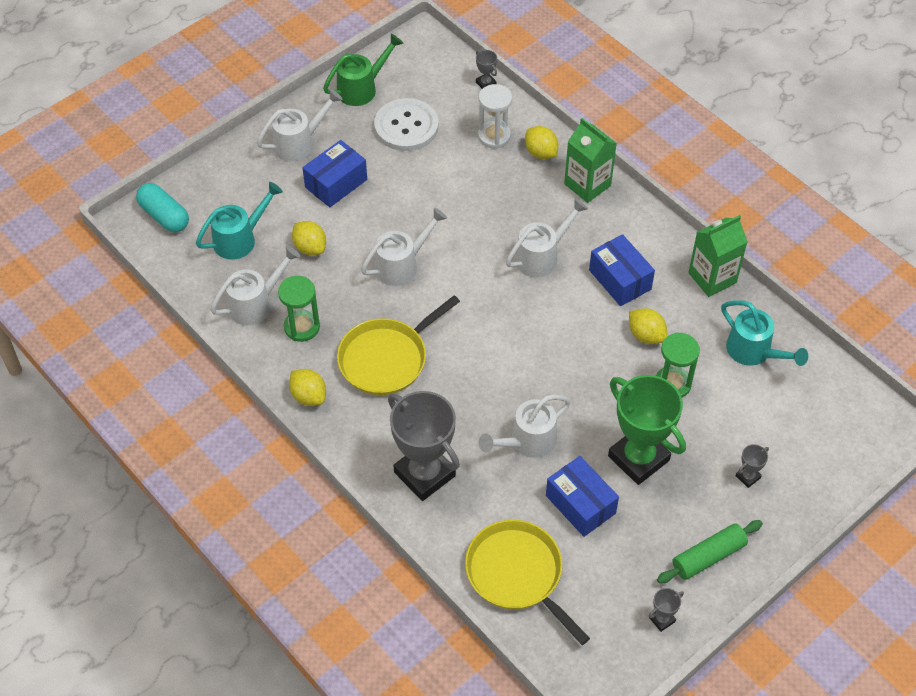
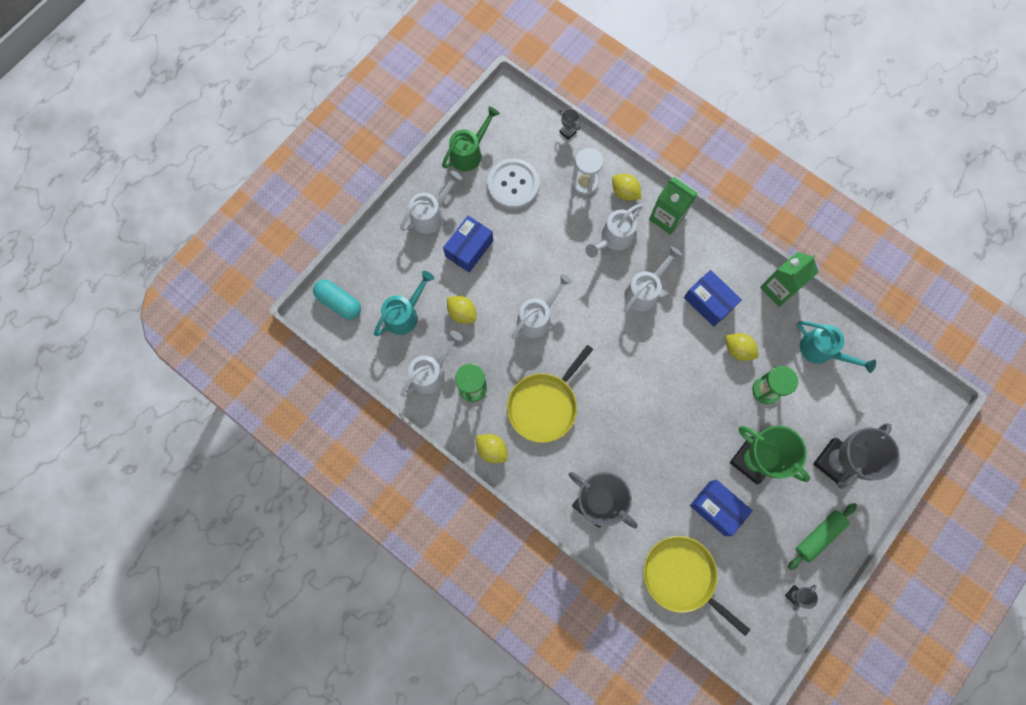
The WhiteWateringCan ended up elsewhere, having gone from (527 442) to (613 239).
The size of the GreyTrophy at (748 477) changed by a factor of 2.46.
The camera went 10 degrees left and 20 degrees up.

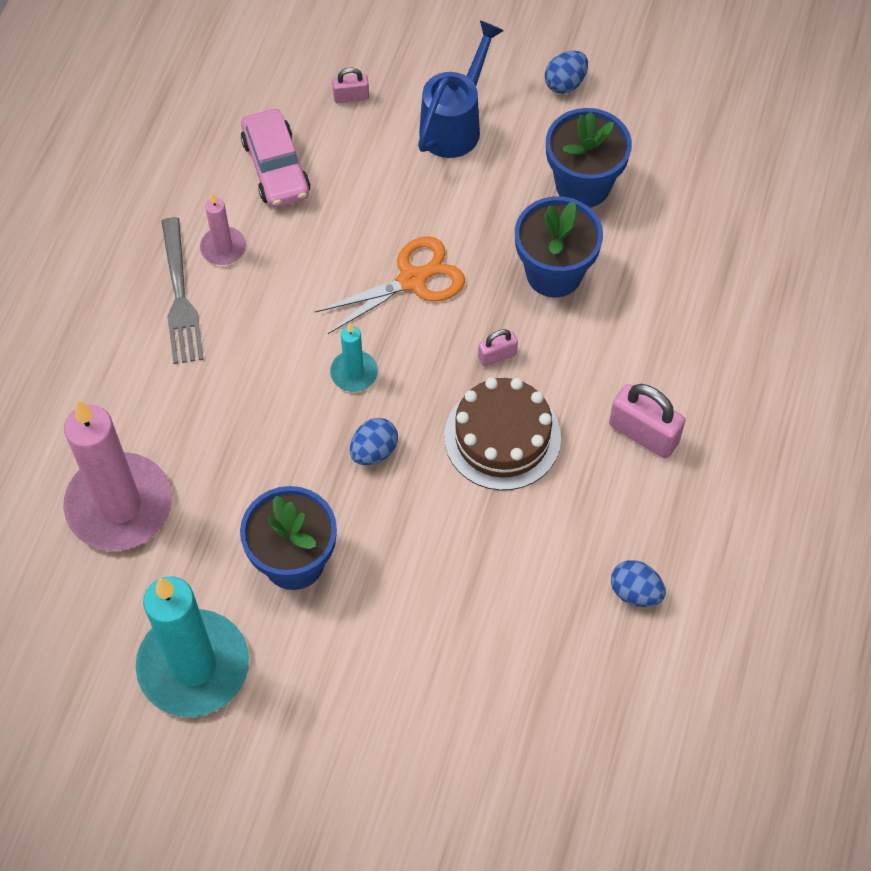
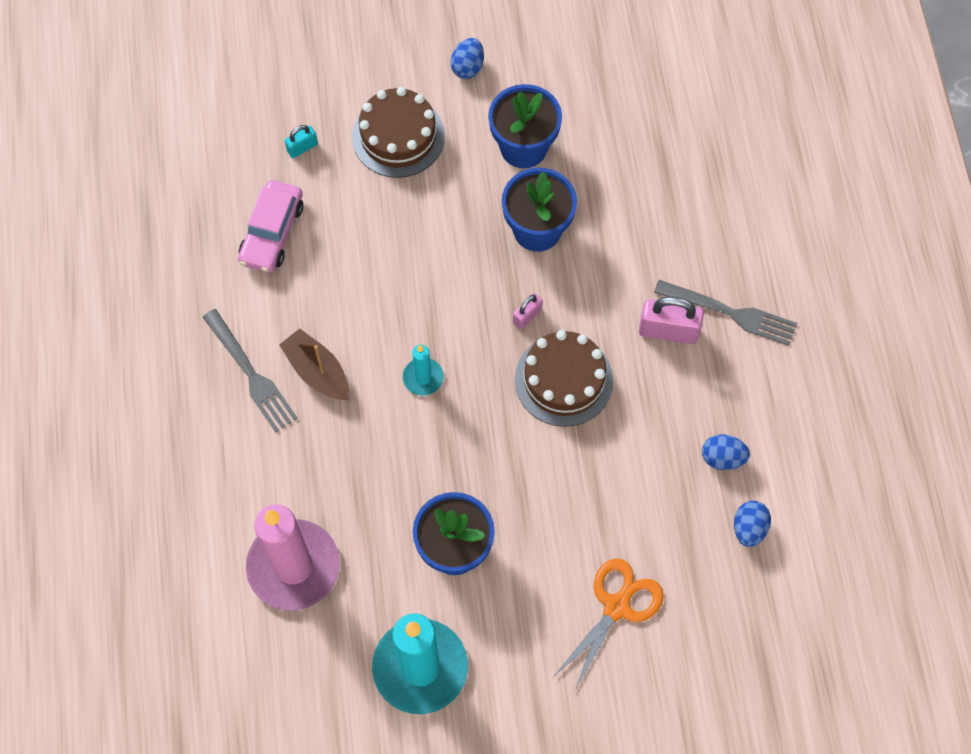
Where the BlueWateringCan stood at (456 124), the BrownCake came to stand at (398 136).
What was the PinkPadlock at (351 97) turned into the TurquoisePadlock at (302 148).
The PinkCar at (276 167) ended up facing another way, 60 degrees clockwise from before.
The second view lost the PinkCandle at (223 248).
The OrangeScissors ended up elsewhere, having gone from (412 280) to (616 607).
The BlueEgg ended up elsewhere, having gone from (374 451) to (749 528).
The second view gained the GreyFork at (730 313).
The second view gained the BrownBoat at (317 371).
The camera went 25 degrees left and 5 degrees up.

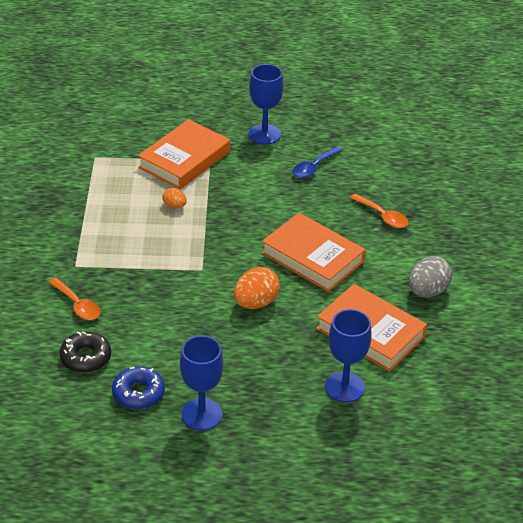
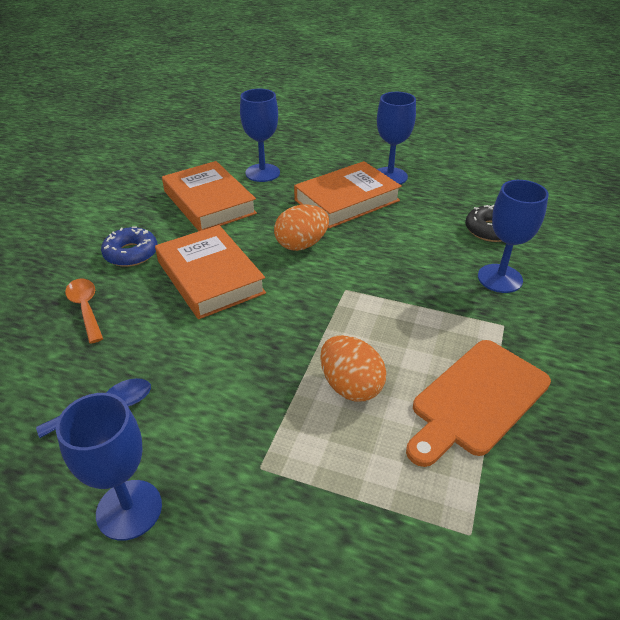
The OrangeBook ended up elsewhere, having gone from (184 160) to (346 200).
The size of the OrangeEgg at (174 206) changed by a factor of 1.83.
The second view lost the GreyEgg at (427 291).
Where the OrangeSpoon stood at (77 305), the BlueGoblet came to stand at (500 278).
The BlueDonut ended up elsewhere, having gone from (138 393) to (131 253).
The second view gained the OrangeCuttingBoard at (477 400).
The camera went 160 degrees left and 0 degrees up.

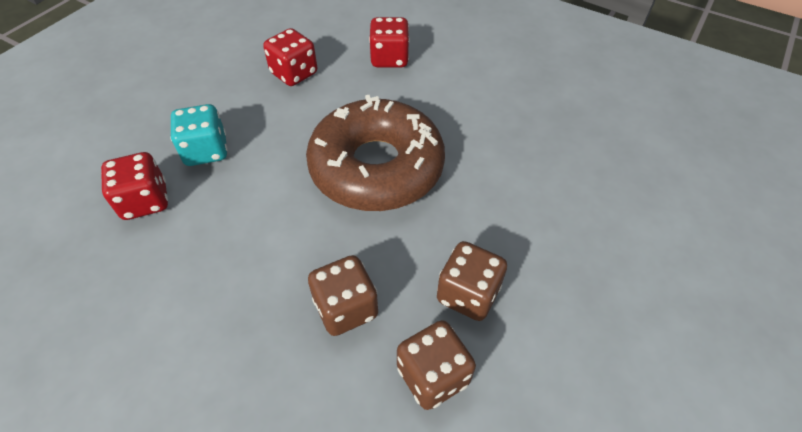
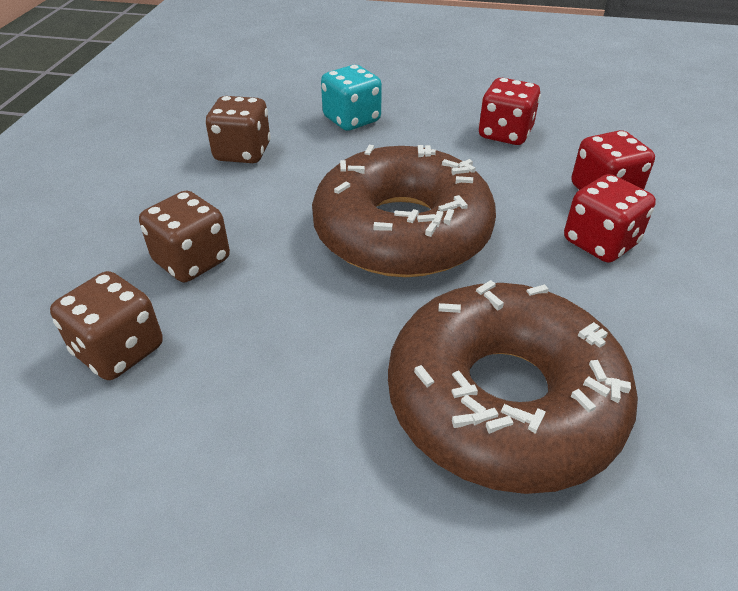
The RedDice ended up elsewhere, having gone from (145 201) to (600 243).
The BrownDice ended up elsewhere, having gone from (467 294) to (242 153).
The second view gained the BrownDonut at (503 400).
The camera went 70 degrees right and 10 degrees down.

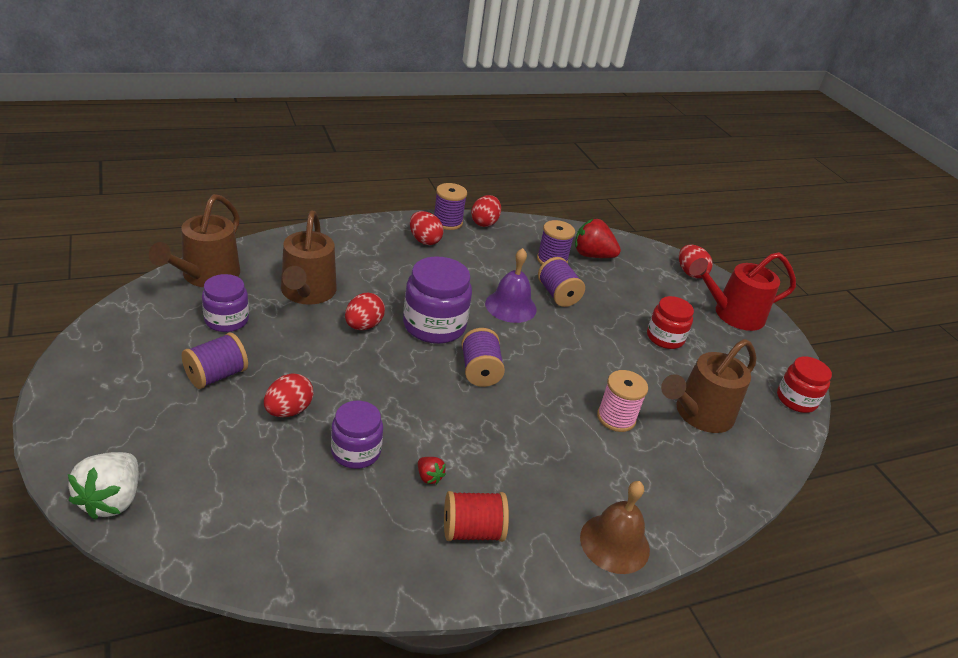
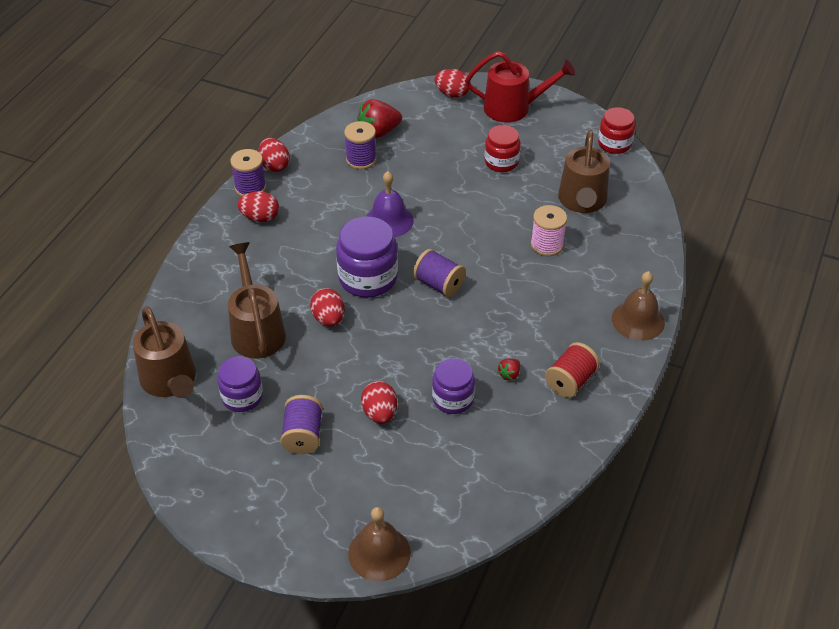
The BrownWateringCan at (307 293) ended up facing another way, 150 degrees counterclockwise from before.
The RedWateringCan at (732 314) ended up facing another way, 120 degrees counterclockwise from before.
The second view lost the PurpleSpool at (558 295).
Where the WhiteStrawberry stood at (112 500), the BrownBell came to stand at (379 553).
The RedStrawberry at (429 477) ended up facing another way, 120 degrees clockwise from before.
The camera went 40 degrees left and 10 degrees up.

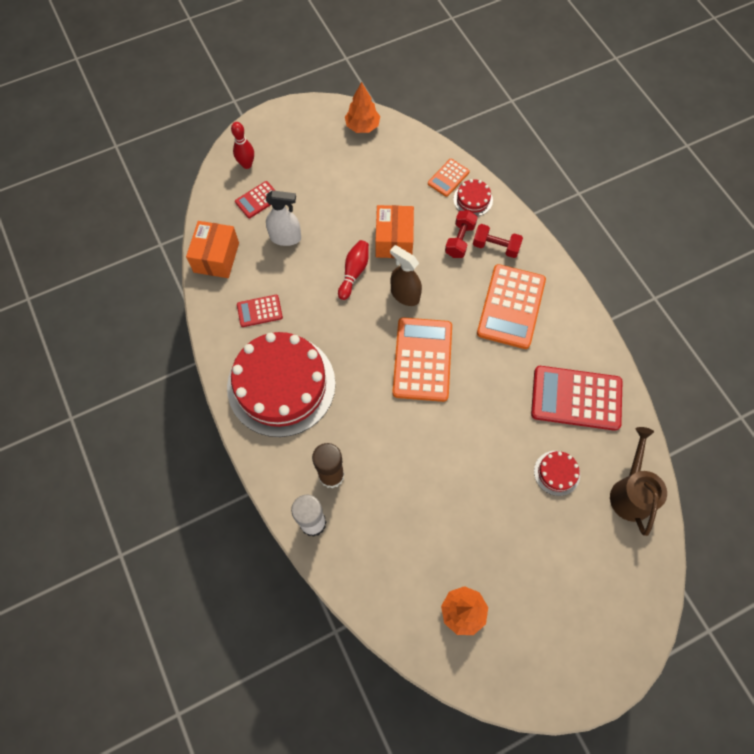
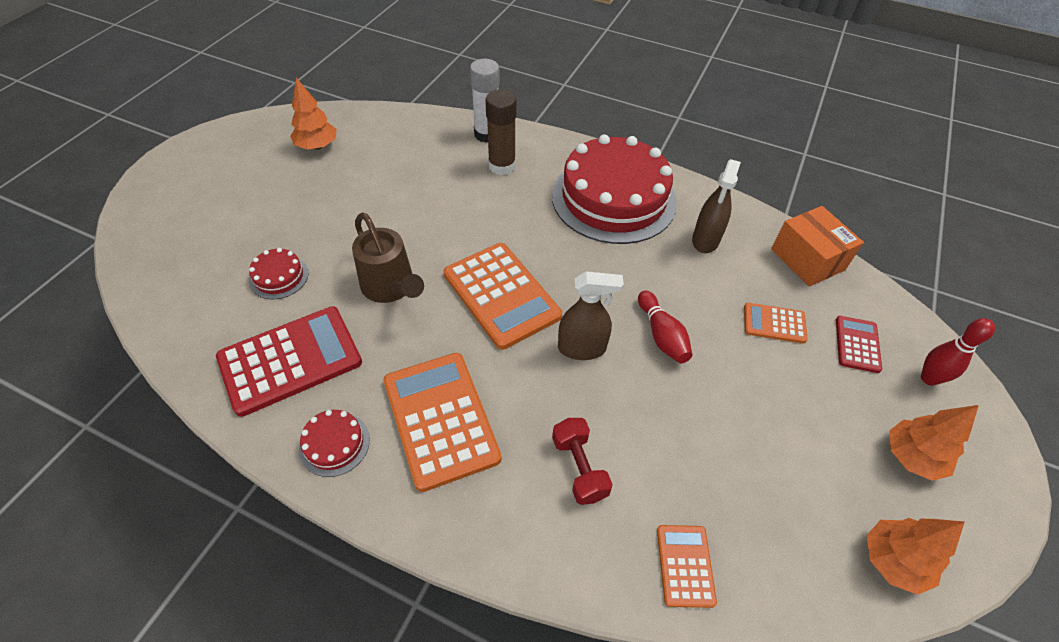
The RedCake ended up elsewhere, having gone from (473 199) to (334 444).
Where the WhiteSprayBottle stood at (286 238), the OrangeCalculator came to stand at (774 323).
The second view lost the OrangeBox at (394 240).
The second view lost the RedDumbbell at (495 247).
Where the RedCalculator stood at (259 311), the BrownSprayBottle came to stand at (705 240).
The BrownWateringCan ended up elsewhere, having gone from (630 492) to (391 288).
The second view gained the OrangeTree at (912 457).
The camera went 140 degrees right and 15 degrees down.

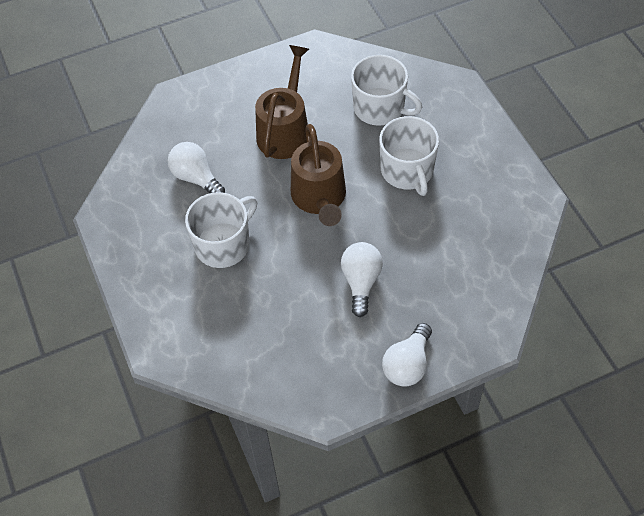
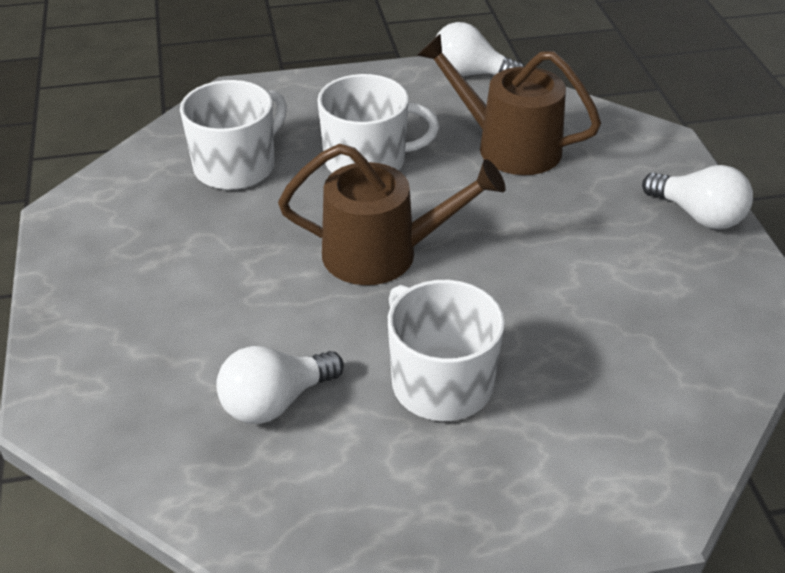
The BrownWateringCan ended up elsewhere, having gone from (285 131) to (508 146).
The WhiteLightBulb ended up elsewhere, having gone from (361 282) to (470 74).
The camera went 80 degrees left and 15 degrees down.

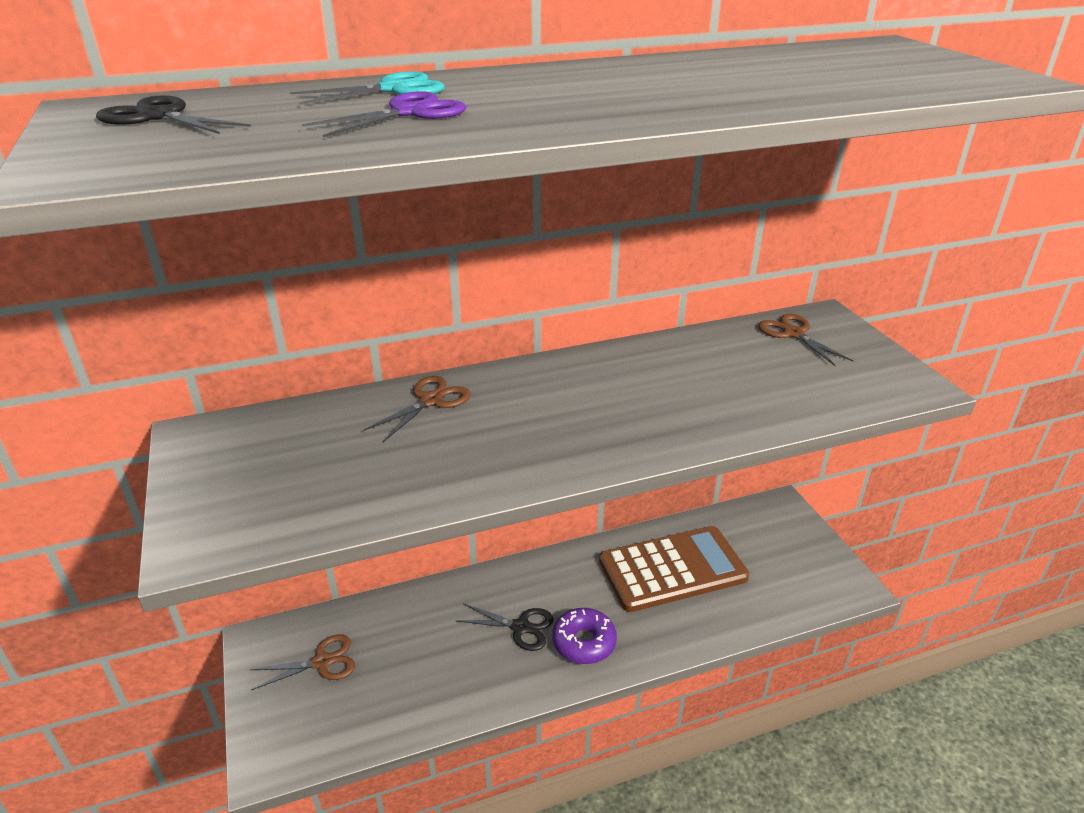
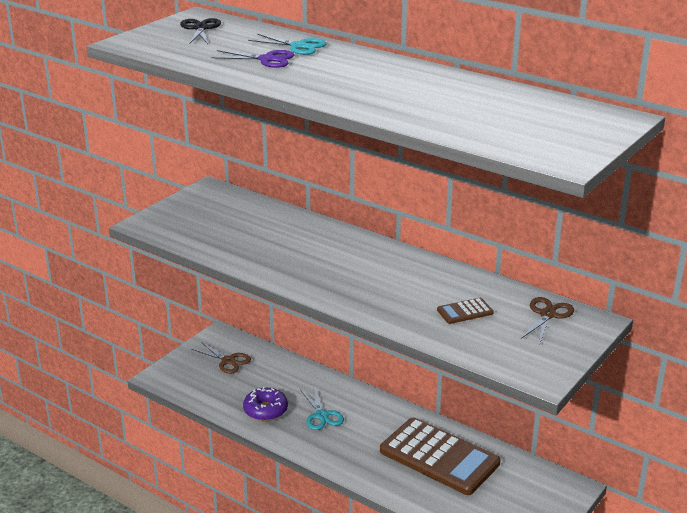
The second view lost the BrownScissors at (430 401).
What was the BlackScissors at (520 627) turned into the TurquoiseScissors at (321 415).
The PurpleDonut ended up elsewhere, having gone from (584 642) to (265 410).
The second view gained the BrownCalculator at (465 311).
The camera went 55 degrees right and 5 degrees down.

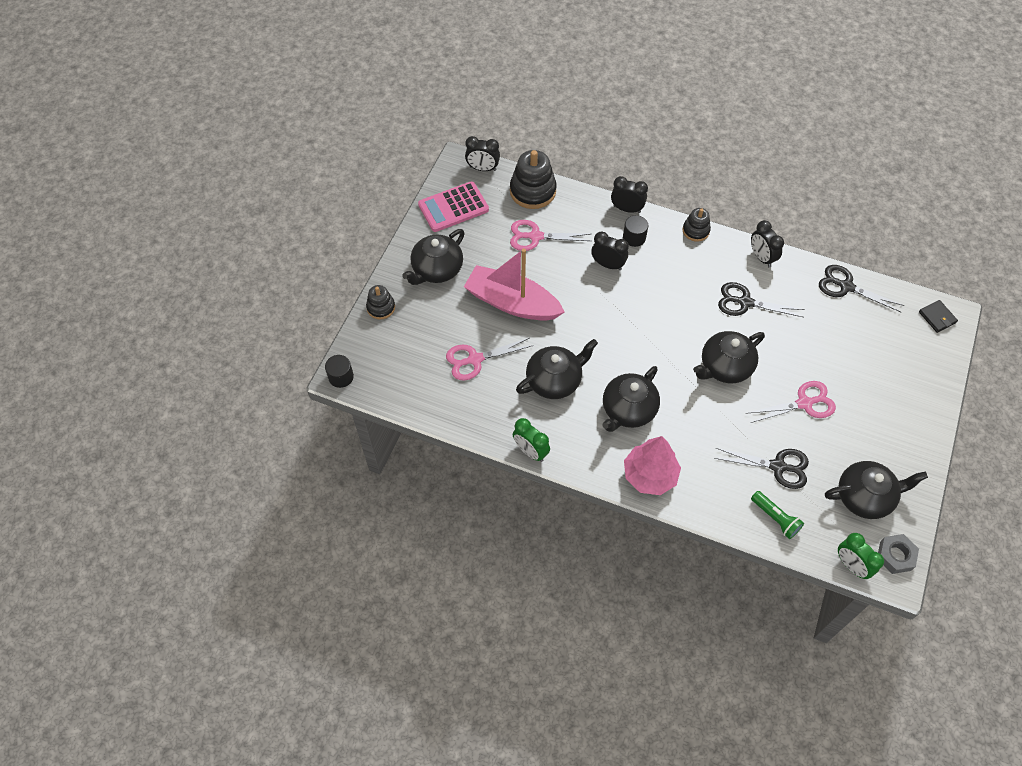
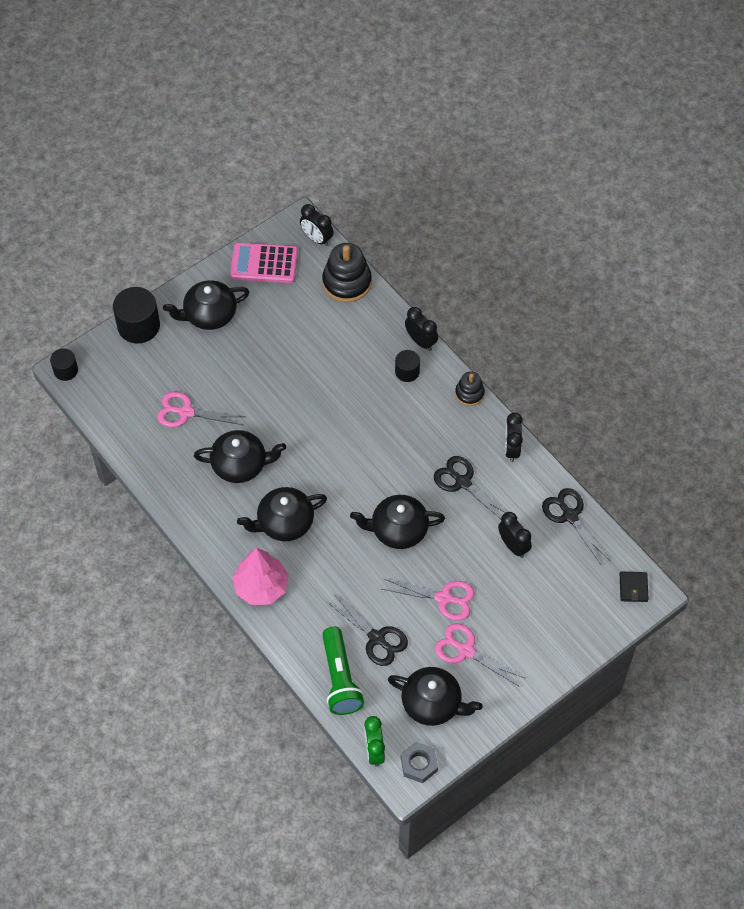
The PinkScissors ended up elsewhere, having gone from (535 236) to (466 650).
The BlackClock ended up elsewhere, having gone from (608 264) to (513 546).
The second view lost the PinkBoat at (512 303).
Where the BlackStackingToy stood at (381 307), the BlackCylinder came to stand at (138 326).
The second view lost the GreenClock at (530 451).
The size of the GreenFlashlight at (775 518) changed by a factor of 1.61.
The camera went 30 degrees right and 0 degrees up.

